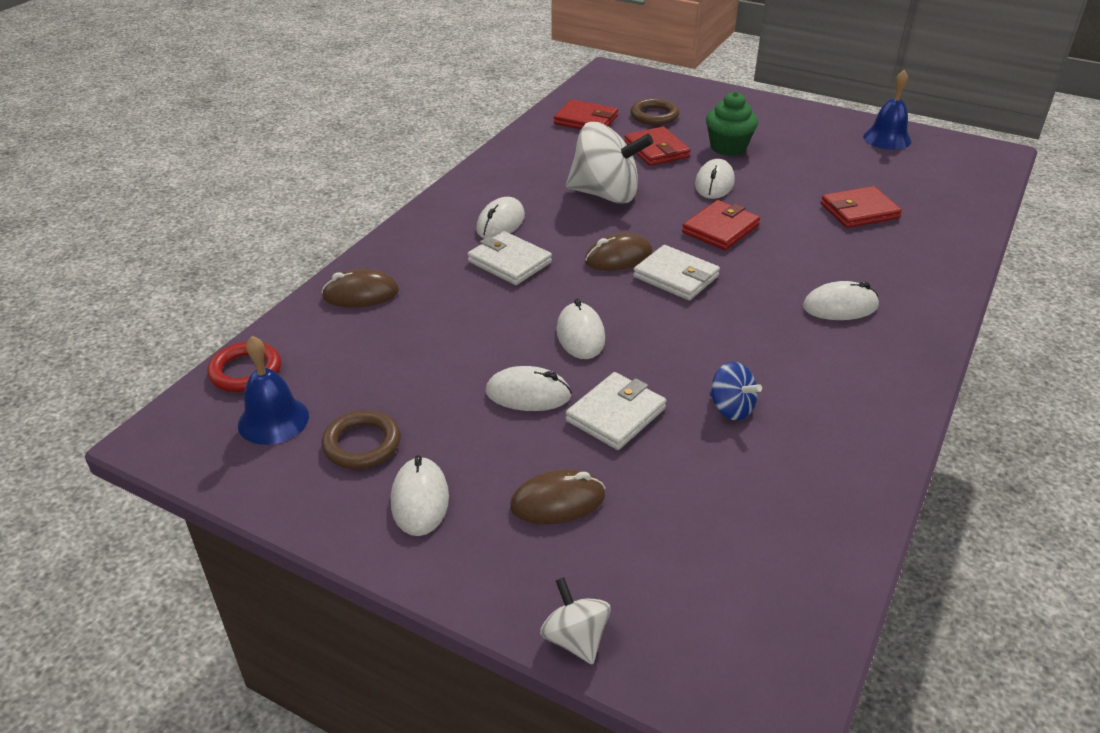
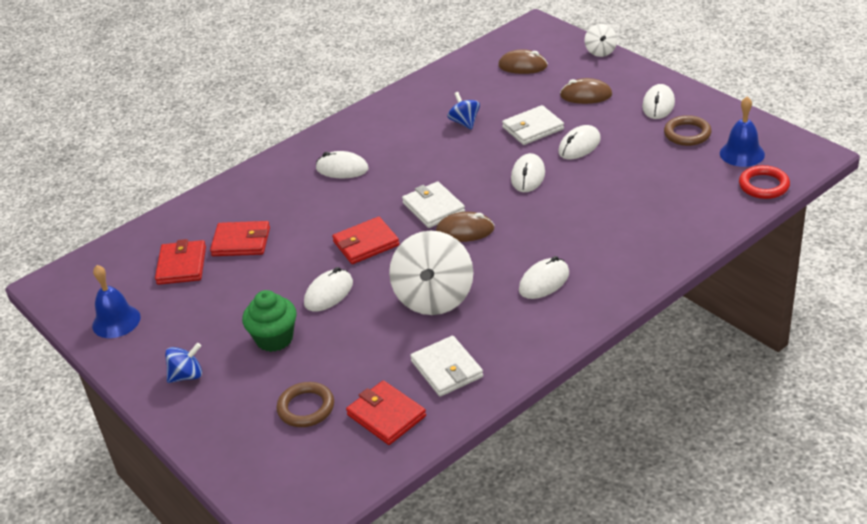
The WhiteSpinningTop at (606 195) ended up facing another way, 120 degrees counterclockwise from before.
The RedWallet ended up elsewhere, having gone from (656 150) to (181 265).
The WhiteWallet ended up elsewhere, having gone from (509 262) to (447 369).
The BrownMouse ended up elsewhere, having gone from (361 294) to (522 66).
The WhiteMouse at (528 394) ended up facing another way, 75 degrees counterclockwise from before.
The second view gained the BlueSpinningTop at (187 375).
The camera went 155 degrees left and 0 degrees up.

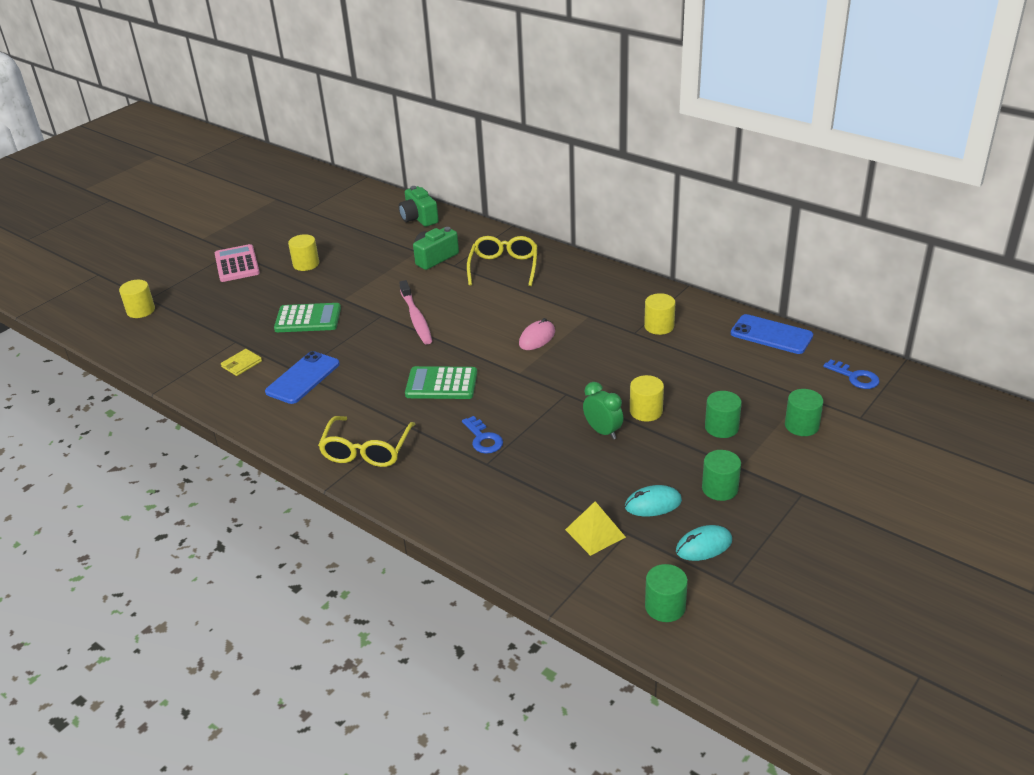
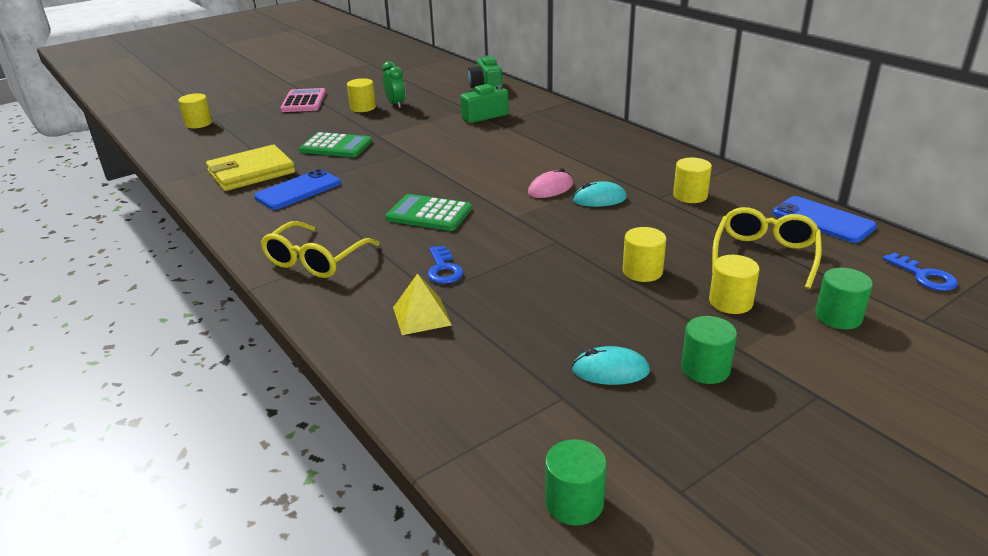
The YellowGlasses ended up elsewhere, having gone from (504 267) to (765 255).
The second view lost the PinkToothbrush at (416 318).
The size of the YellowWallet at (241 364) changed by a factor of 2.22.
The GreenClock ended up elsewhere, having gone from (603 431) to (396 104).
What was the GreenCylinder at (721 427) turned into the YellowCylinder at (730 302).
The YellowPyramid ended up elsewhere, having gone from (595 533) to (421 316).
The TurquoiseMouse ended up elsewhere, having gone from (704 546) to (599 199).
The camera went 15 degrees right and 5 degrees down.

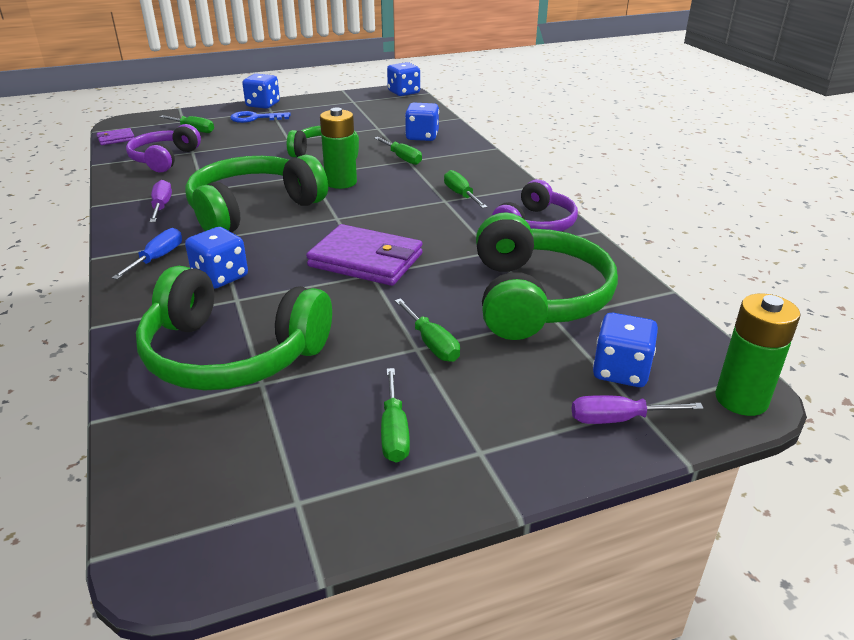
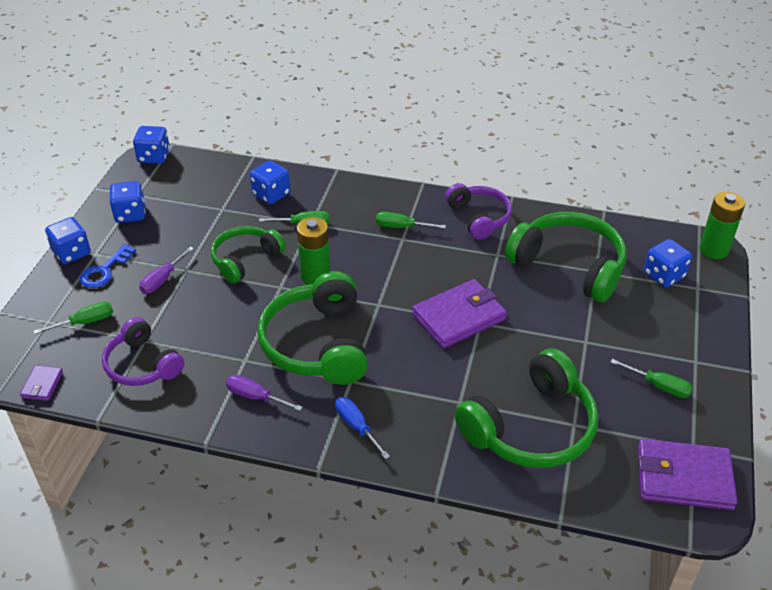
The BlueDice ended up elsewhere, having gone from (220 277) to (130 214).
The second view lost the GreenScrewdriver at (431 343).
The PurpleScrewdriver ended up elsewhere, having gone from (618 419) to (162 280).
The second view gained the PurpleWallet at (684 478).
The camera went 55 degrees left and 10 degrees up.

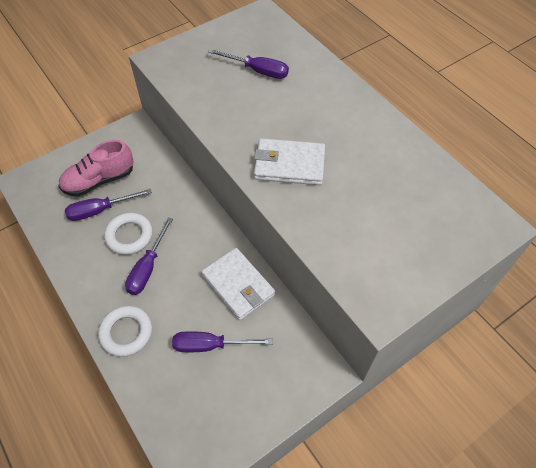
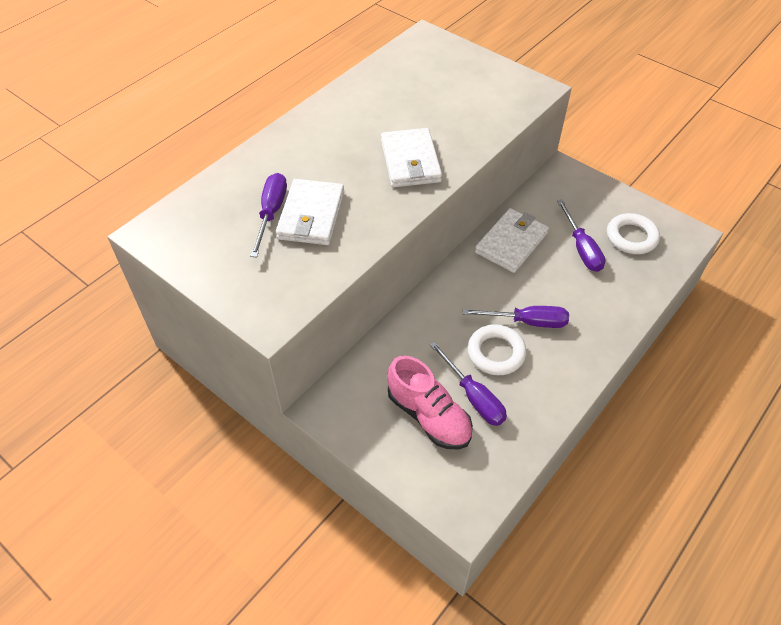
The WhiteRing ended up elsewhere, having gone from (126 332) to (631 237).
The second view gained the WhiteWallet at (311 215).
The camera went 105 degrees left and 5 degrees down.

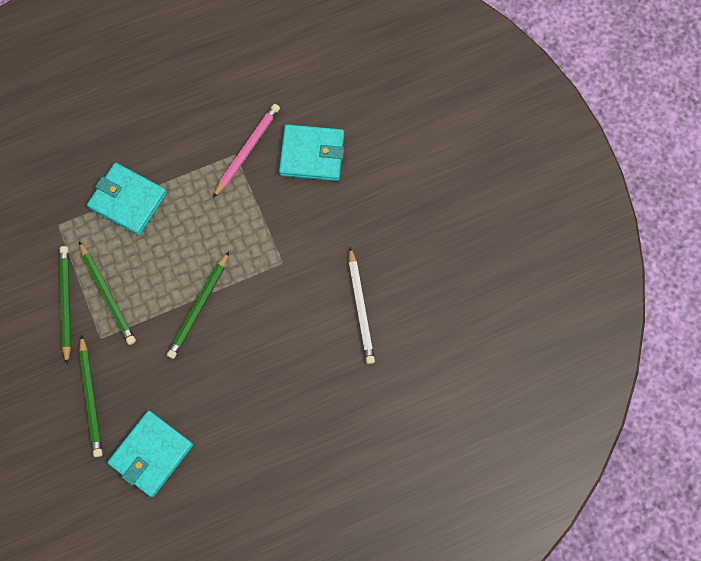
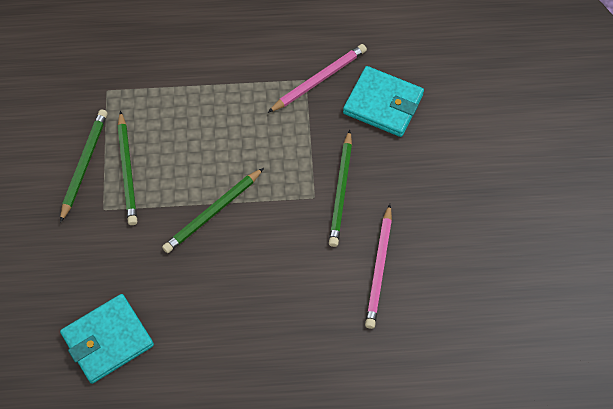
The second view lost the TurquoiseWallet at (128 200).
What was the WhitePencil at (360 307) turned into the PinkPencil at (379 268).
The GreenPencil ended up elsewhere, having gone from (91 398) to (341 191).
The camera went 20 degrees right and 10 degrees down.

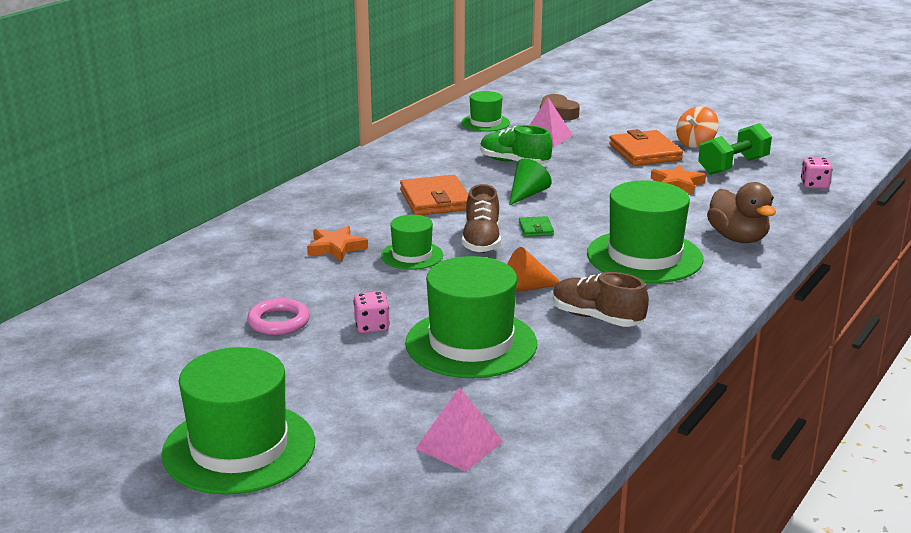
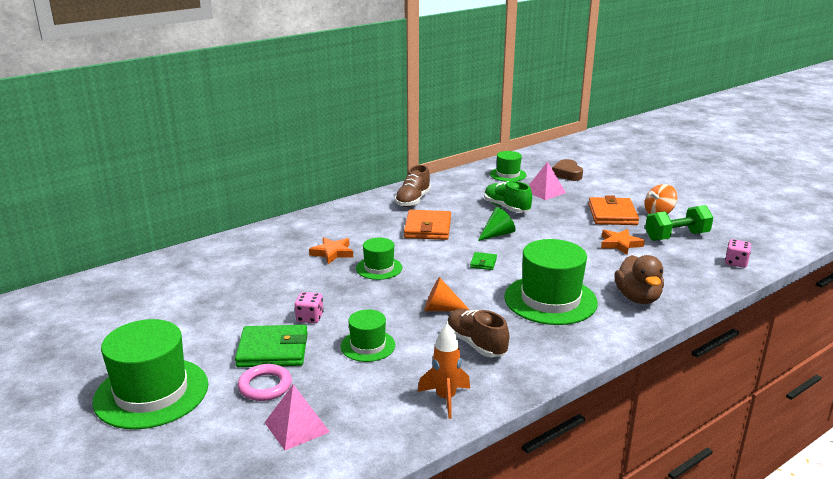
The BrownShoe ended up elsewhere, having gone from (481 241) to (413 200).
The size of the GreenHat at (471 343) changed by a factor of 0.54.
The PinkRing ended up elsewhere, having gone from (279 321) to (265 386).
The second view gained the OrangeRocket at (445 398).
The second view gained the GreenWallet at (273 350).
The camera went 20 degrees right and 0 degrees up.

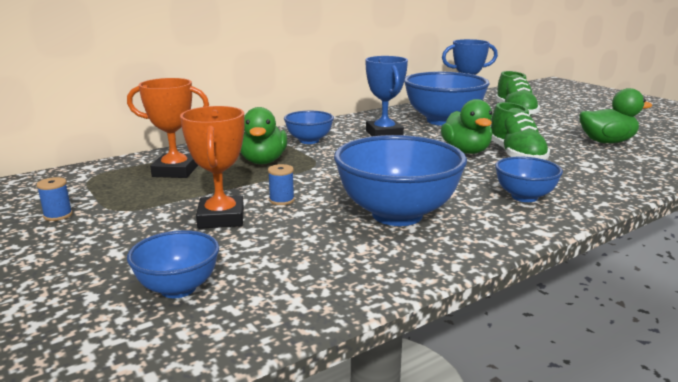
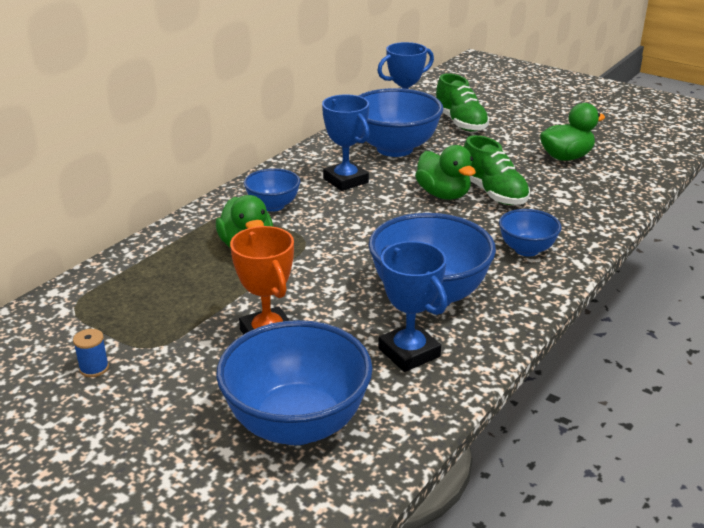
The second view lost the OrangeTrophy at (175 171).
The second view lost the BlueSpool at (282 200).
The size of the BlueBowl at (178 288) changed by a factor of 1.86.
The second view gained the BlueTrophy at (409 352).
The camera went 20 degrees left and 10 degrees up.

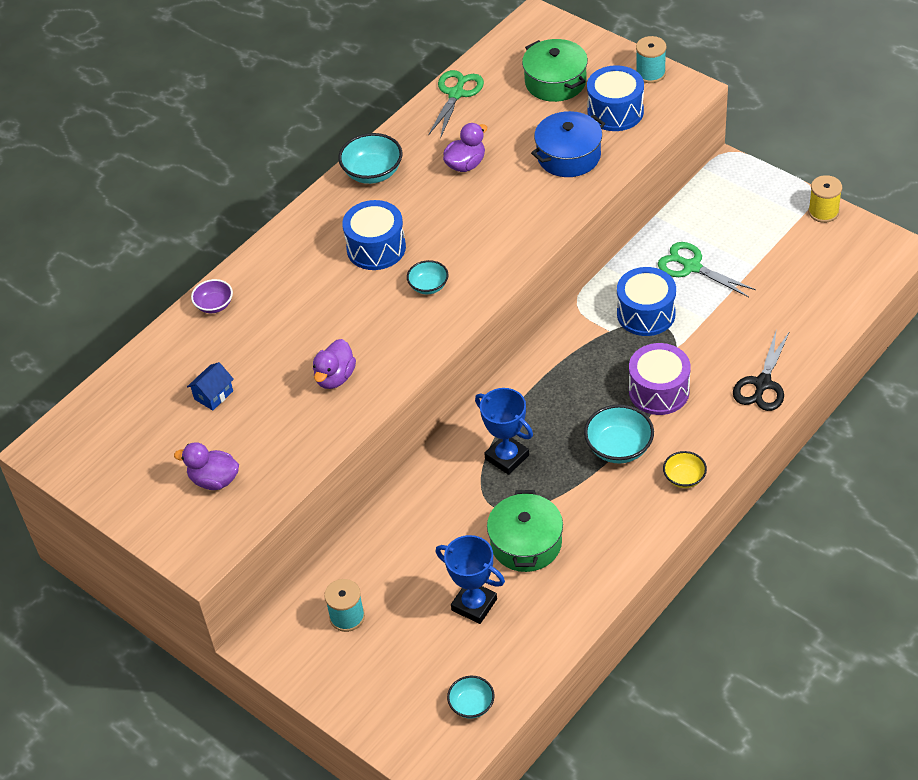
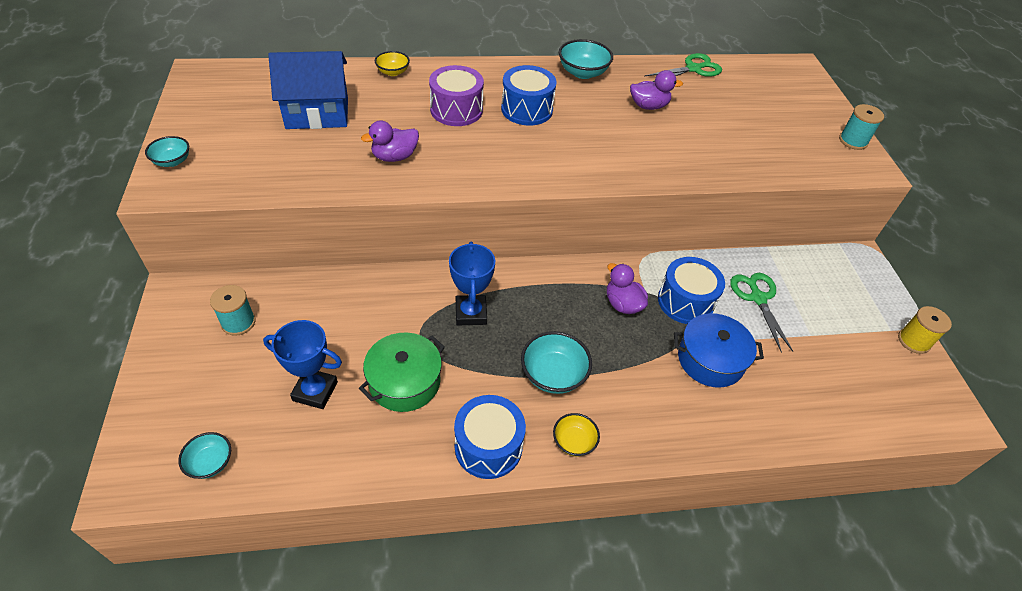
The second view lost the GreenPot at (555 82).
The BlueDrum ended up elsewhere, having gone from (615 112) to (488 446).
The BluePot ended up elsewhere, having gone from (568 156) to (710 360).
The TurquoiseBowl ended up elsewhere, having gone from (428 286) to (172 161).
What was the PurpleBowl at (214 305) turned into the YellowBowl at (393 72).
The second view lost the BlackScissors at (762 384).
The PurpleDrum ended up elsewhere, having gone from (659 391) to (456 110).
The size of the BlueHouse at (213 395) changed by a factor of 2.25.
The PurpleDuck ended up elsewhere, having gone from (214 480) to (622 304).
The BlueTrophy at (474 605) ended up facing another way, 60 degrees counterclockwise from before.
The camera went 35 degrees right and 0 degrees up.

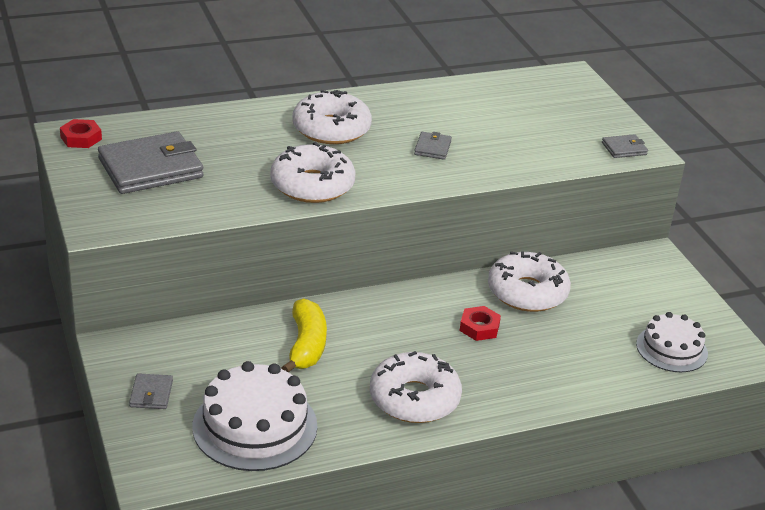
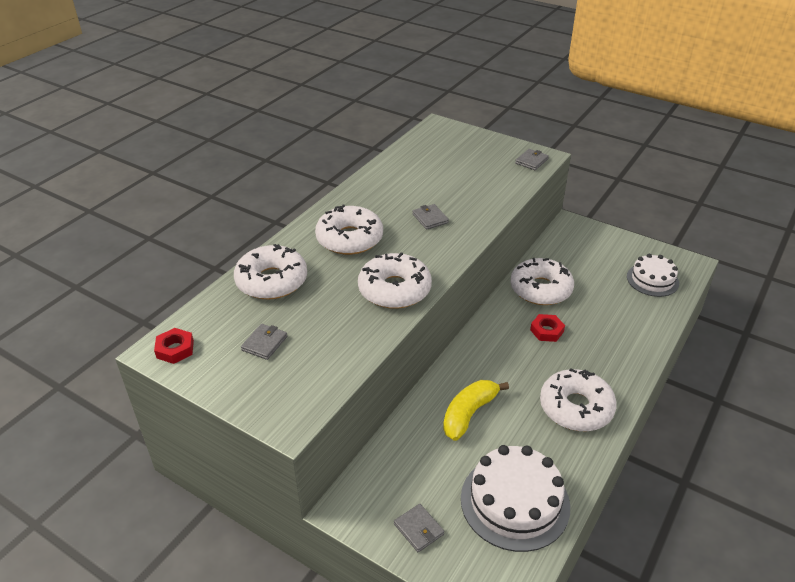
The size of the GreyWallet at (151 168) changed by a factor of 0.46.
The YellowBanana at (306 345) ended up facing another way, 105 degrees counterclockwise from before.
The second view gained the WhiteDonut at (272 281).
The camera went 35 degrees left and 5 degrees up.

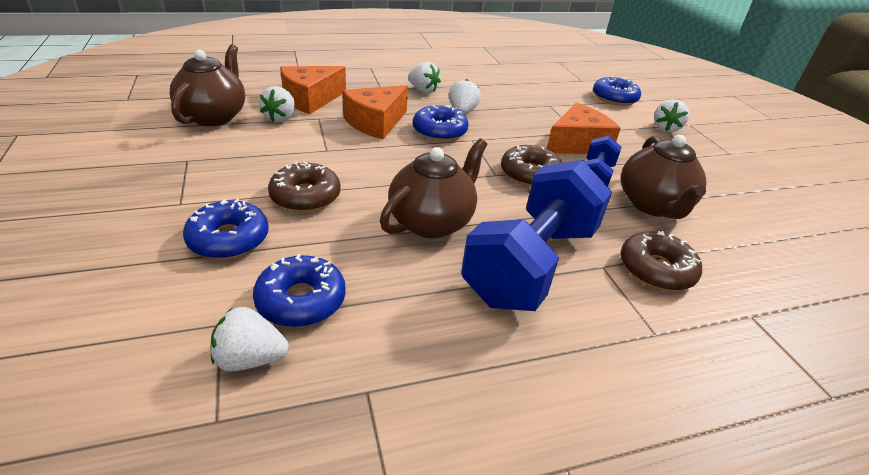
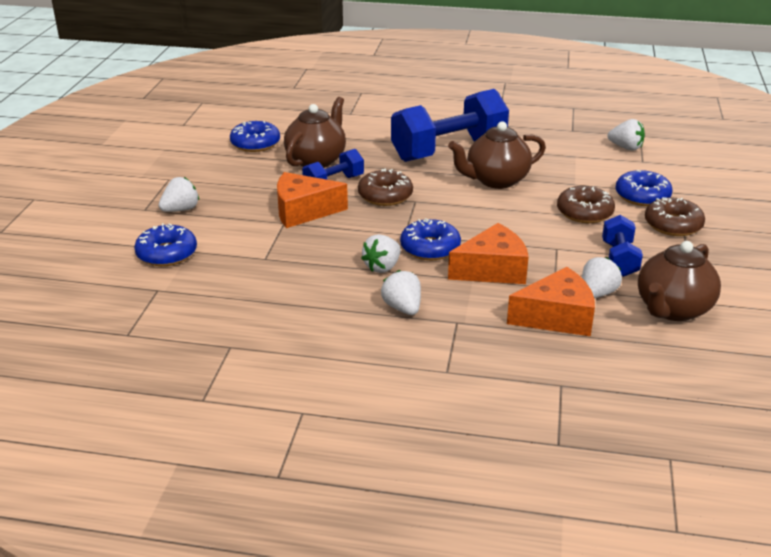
The BrownDonut ended up elsewhere, having gone from (656 269) to (673 225).
The BlueDonut ended up elsewhere, having gone from (301 300) to (255 143).
The second view gained the BlueDumbbell at (619 259).
The camera went 150 degrees left and 5 degrees down.

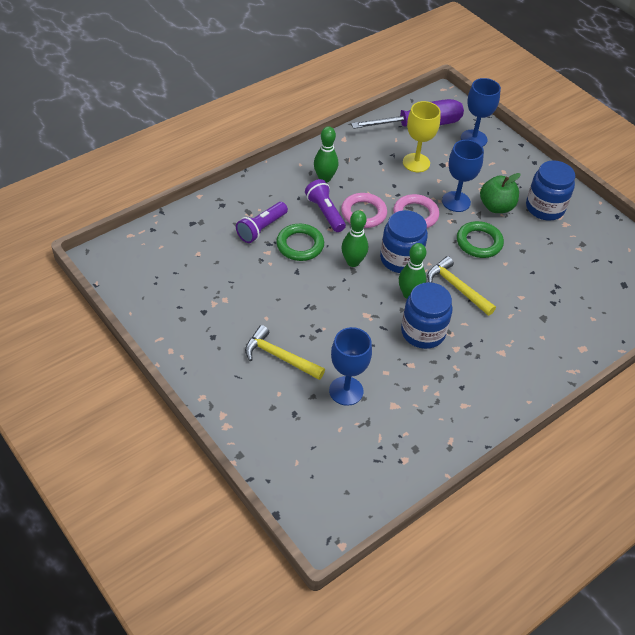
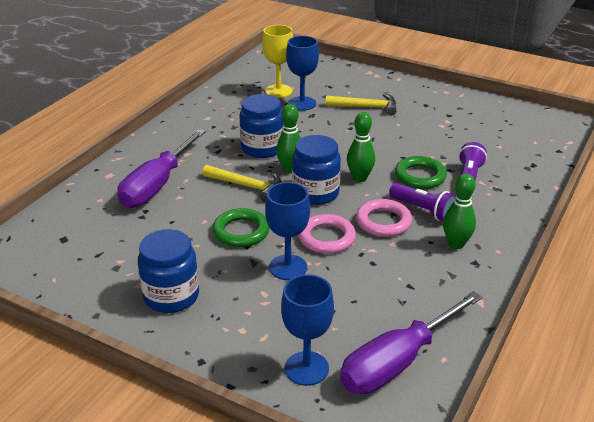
The YellowGoblet ended up elsewhere, having gone from (416 163) to (278 91).
The second view lost the GreenApple at (496 207).
The second view gained the PurpleScrewdriver at (157 184).
The camera went 160 degrees right and 15 degrees down.

